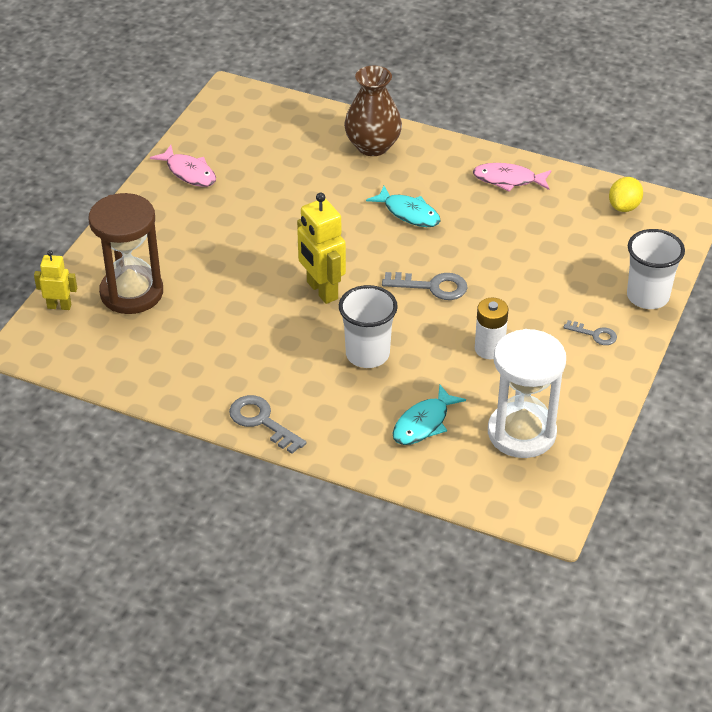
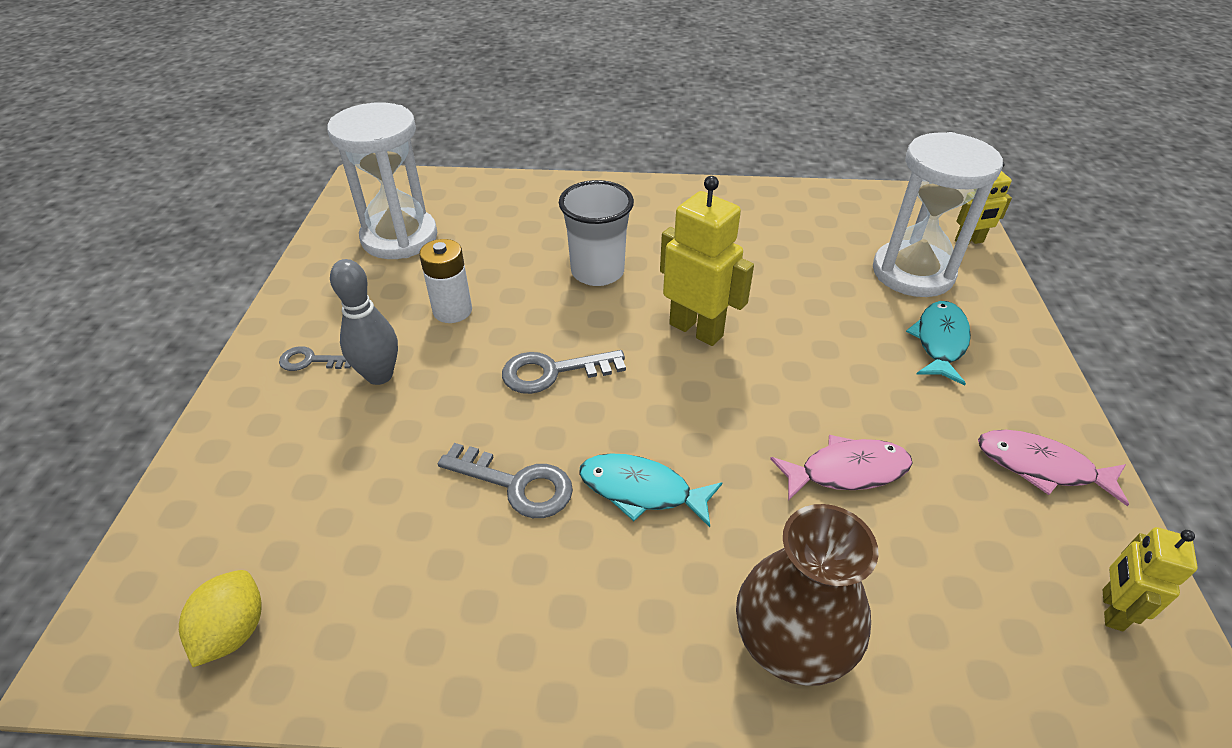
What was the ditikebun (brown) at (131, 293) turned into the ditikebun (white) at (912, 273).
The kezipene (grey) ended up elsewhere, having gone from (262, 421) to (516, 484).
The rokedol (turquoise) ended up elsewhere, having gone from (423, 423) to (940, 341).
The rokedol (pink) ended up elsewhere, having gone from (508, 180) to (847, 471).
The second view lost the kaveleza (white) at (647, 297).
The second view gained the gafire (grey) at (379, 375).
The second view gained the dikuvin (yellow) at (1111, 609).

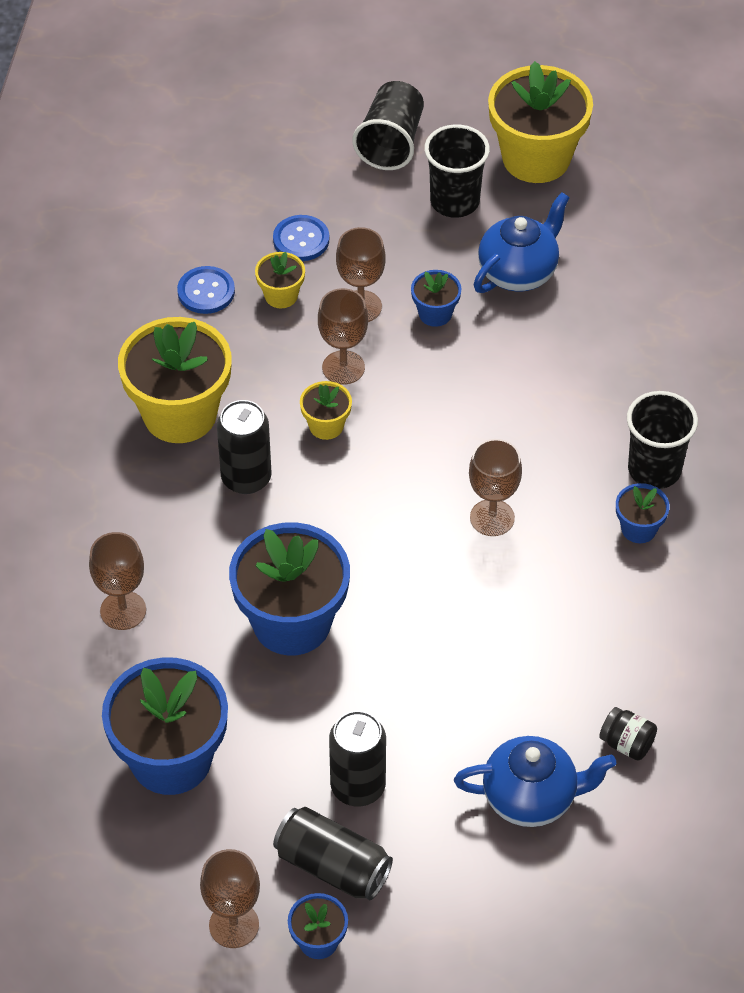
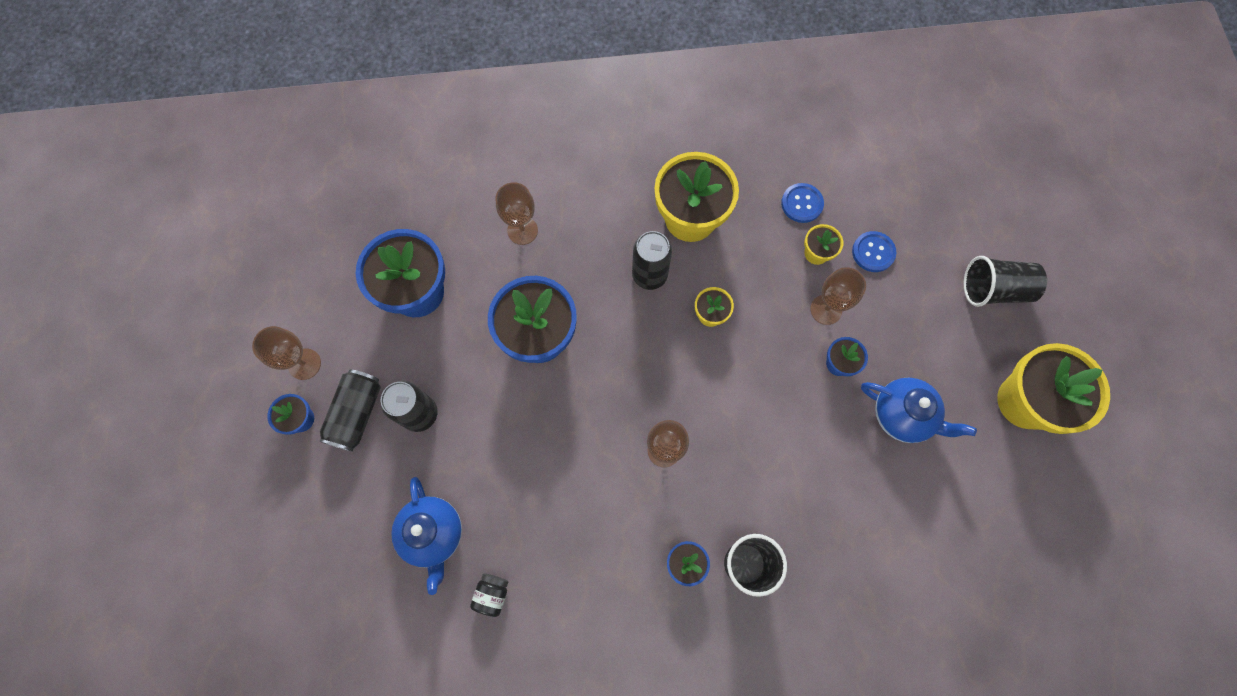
The second view lost the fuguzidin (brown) at (343, 367).
The second view lost the kaveleza (black) at (454, 201).

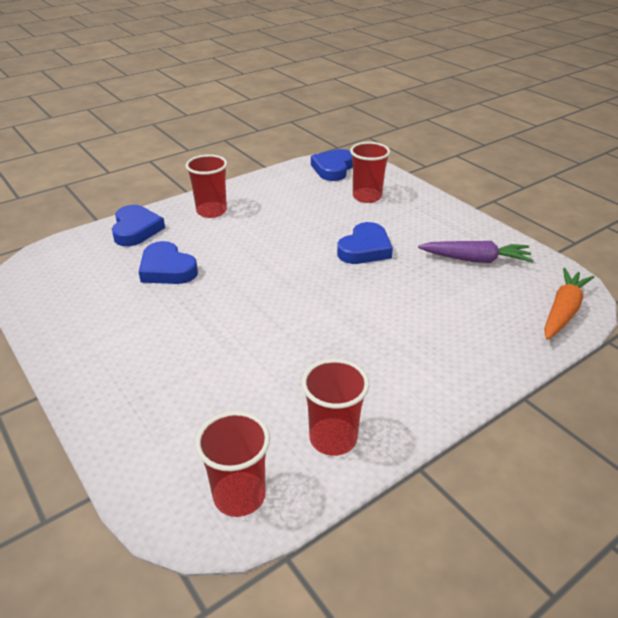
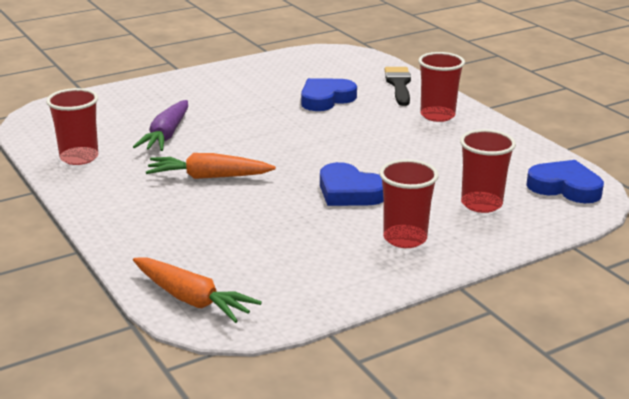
Where the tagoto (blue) stood at (136, 229), the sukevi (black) came to stand at (399, 84).
The kaveleza (red) ended up elsewhere, having gone from (239, 496) to (405, 238).
The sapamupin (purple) ended up elsewhere, having gone from (475, 260) to (166, 135).
The second view gained the sapamupin (orange) at (209, 177).

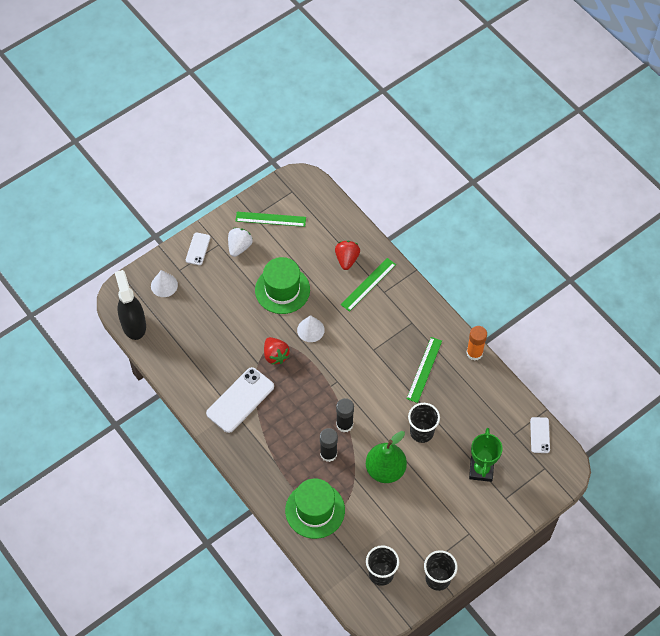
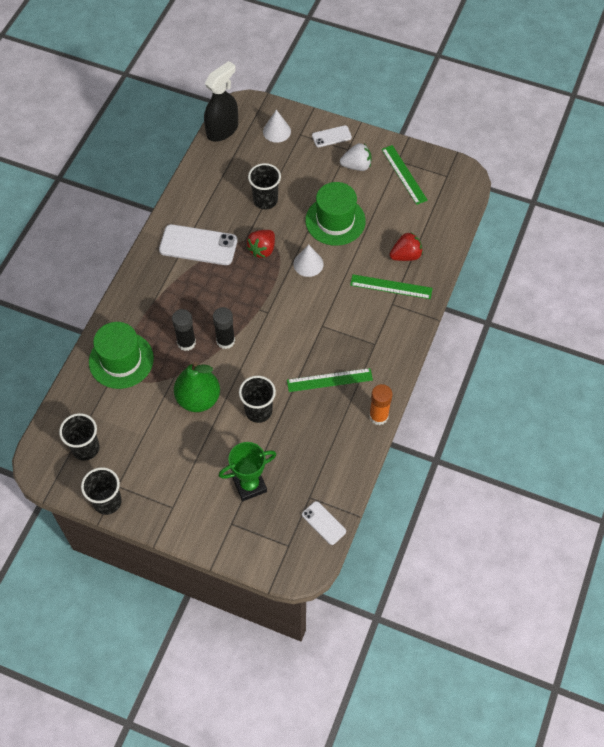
The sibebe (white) at (540, 435) ended up facing another way, 75 degrees clockwise from before.
The second view gained the kaveleza (black) at (265, 200).

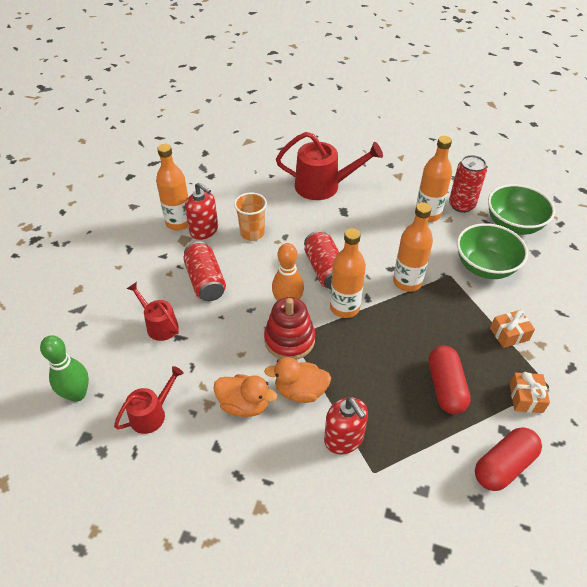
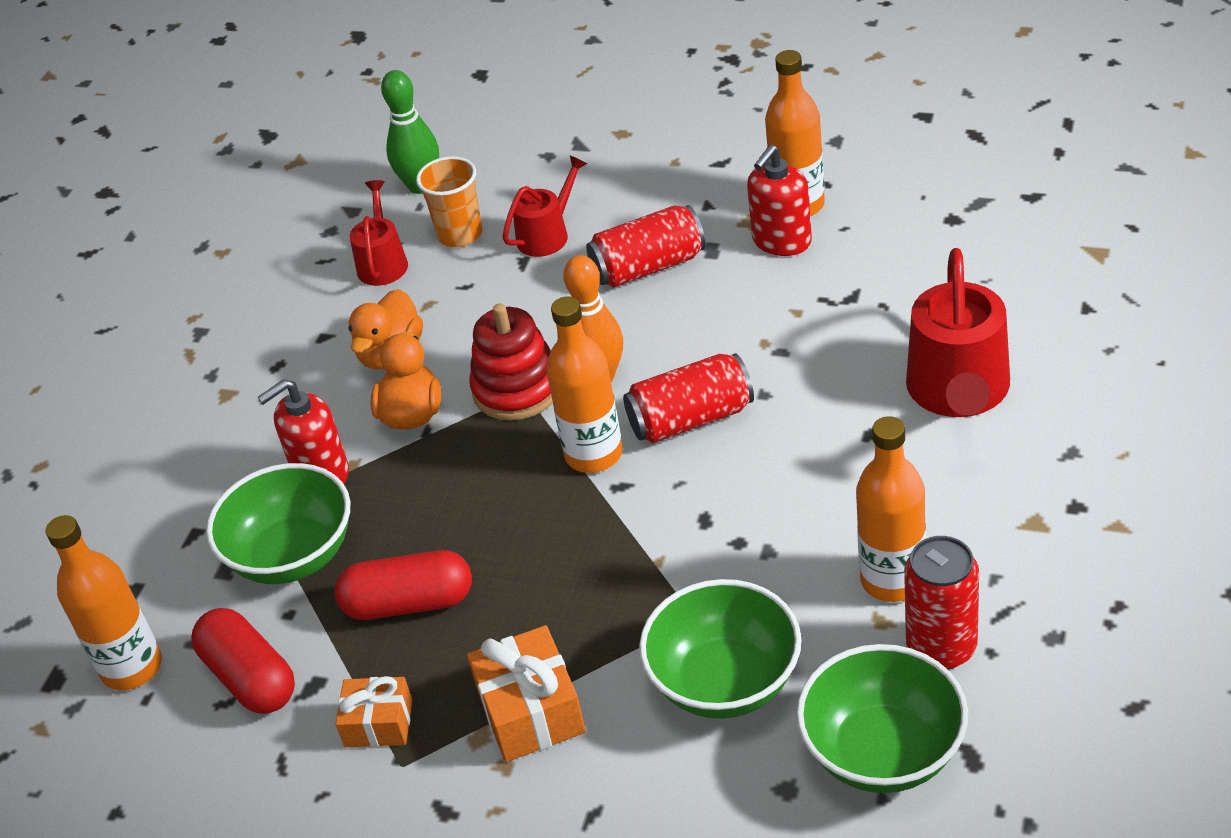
The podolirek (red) at (151, 414) ended up facing another way, 135 degrees counterclockwise from before.
The kaveleza (orange) ended up elsewhere, having gone from (252, 233) to (460, 234).
The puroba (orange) ended up elsewhere, having gone from (407, 282) to (132, 668).
The size of the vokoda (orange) at (509, 334) changed by a factor of 1.53.
The second view gained the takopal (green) at (293, 556).

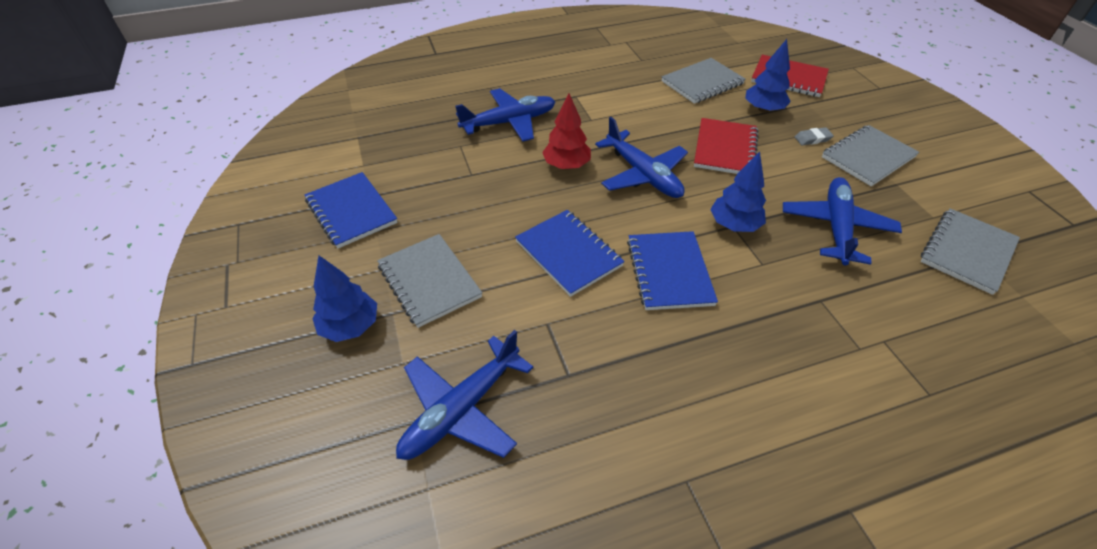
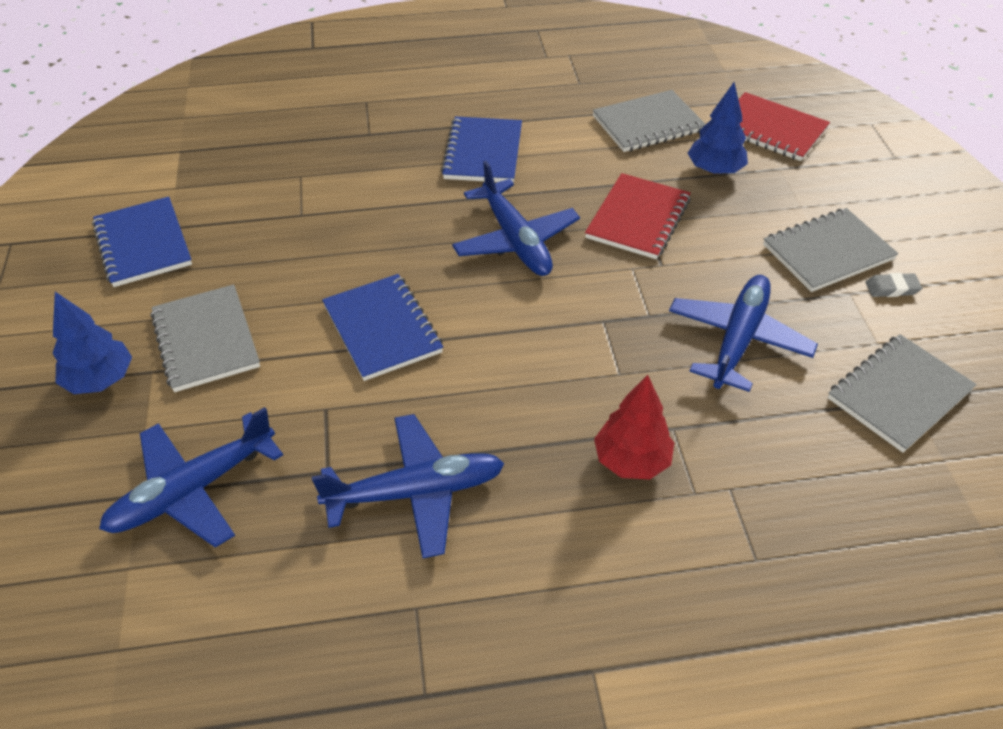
The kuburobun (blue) ended up elsewhere, having gone from (509, 122) to (415, 492).
The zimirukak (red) ended up elsewhere, having gone from (566, 165) to (631, 460).
The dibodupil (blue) ended up elsewhere, having gone from (669, 272) to (483, 153).
The second view lost the zimirukak (blue) at (734, 225).
The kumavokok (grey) ended up elsewhere, having gone from (812, 139) to (892, 288).

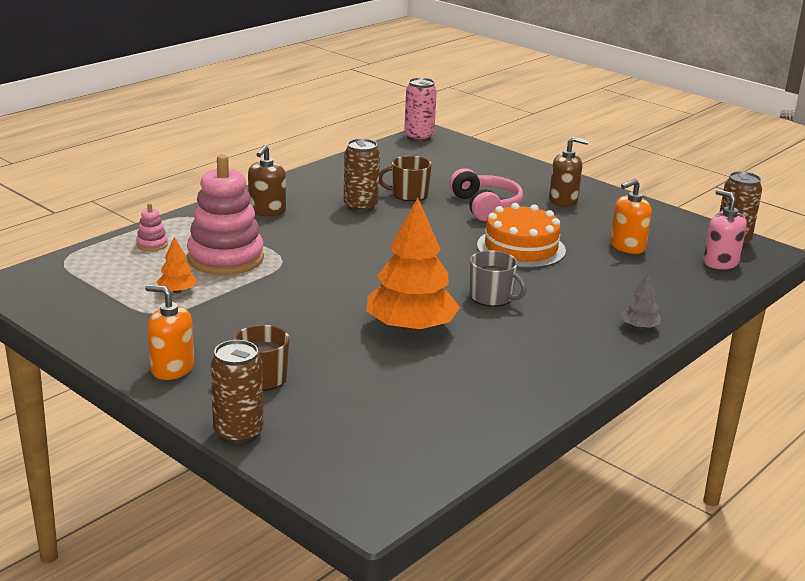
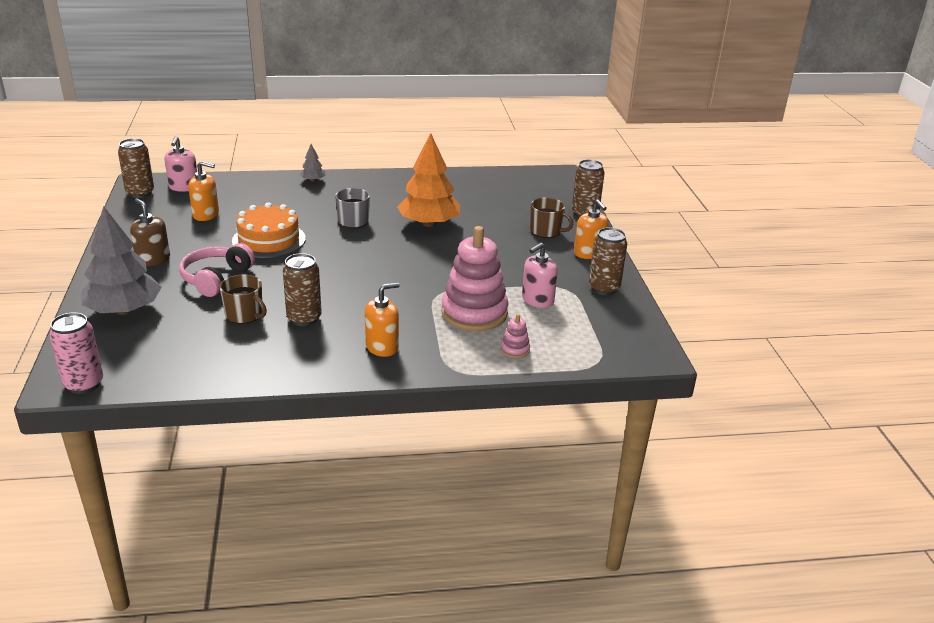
Where the zimirukak (orange) stood at (177, 291), the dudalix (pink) came to stand at (537, 300).
What was the dudalix (brown) at (267, 211) turned into the dudalix (orange) at (382, 347).
The second view gained the zimirukak (grey) at (124, 310).
The second view gained the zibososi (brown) at (604, 288).

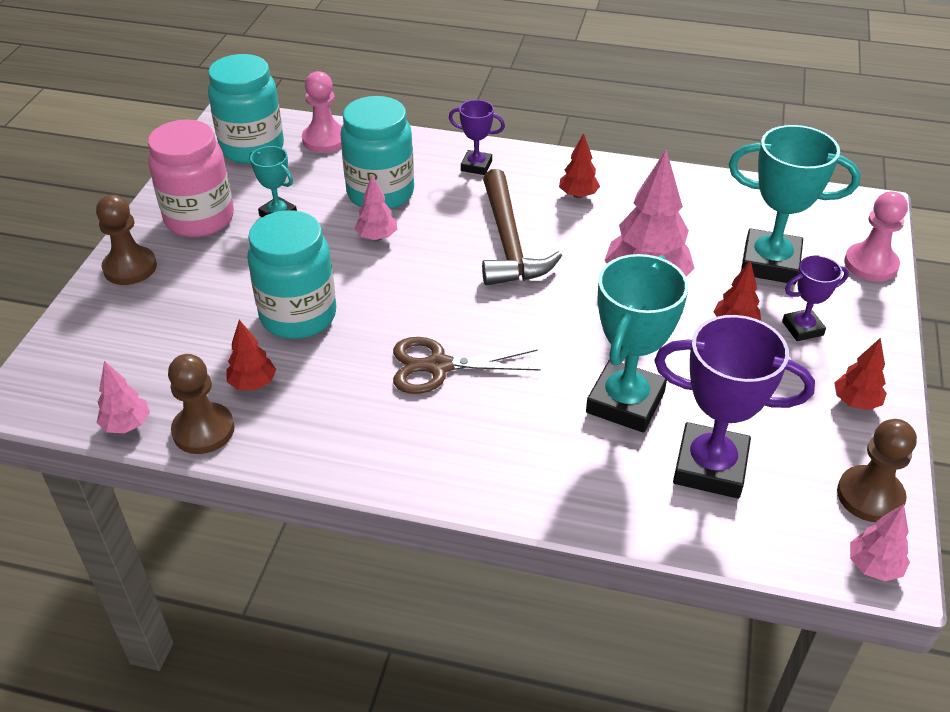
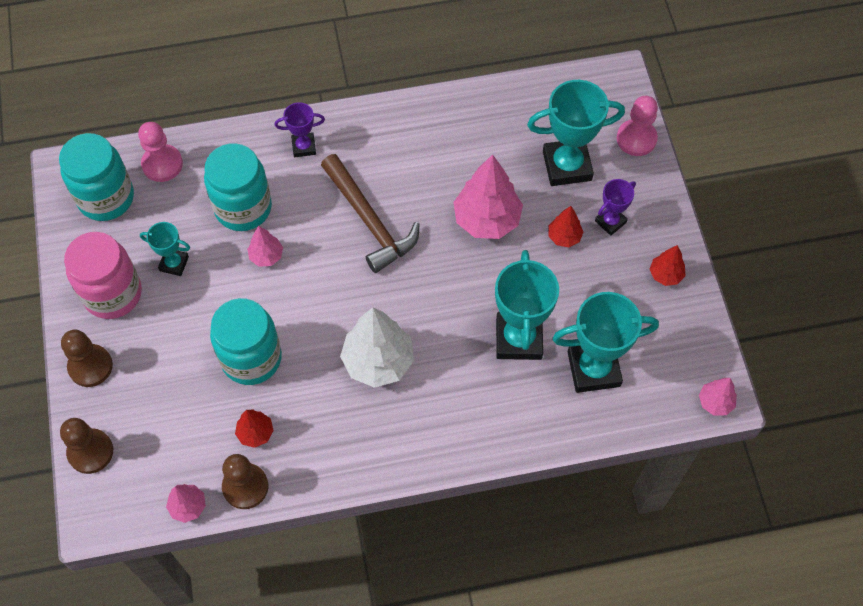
Where the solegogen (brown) stood at (438, 366), the zimirukak (white) came to stand at (378, 361).
The second view lost the zimirukak (red) at (578, 195).
What was the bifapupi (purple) at (710, 467) turned into the bifapupi (turquoise) at (593, 369).
The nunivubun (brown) ended up elsewhere, having gone from (870, 496) to (90, 452).

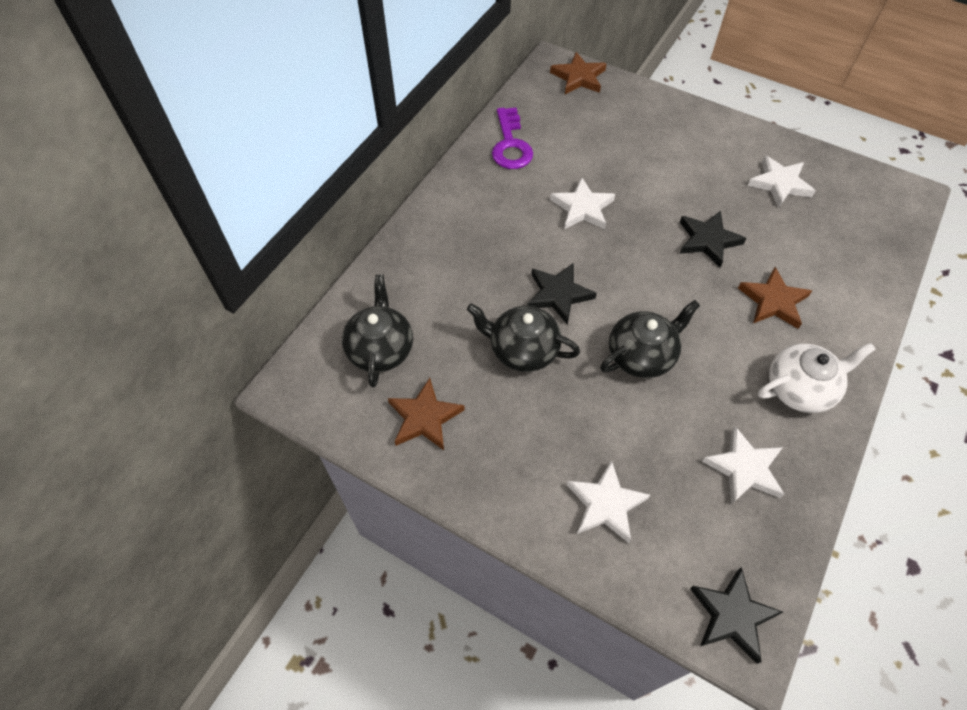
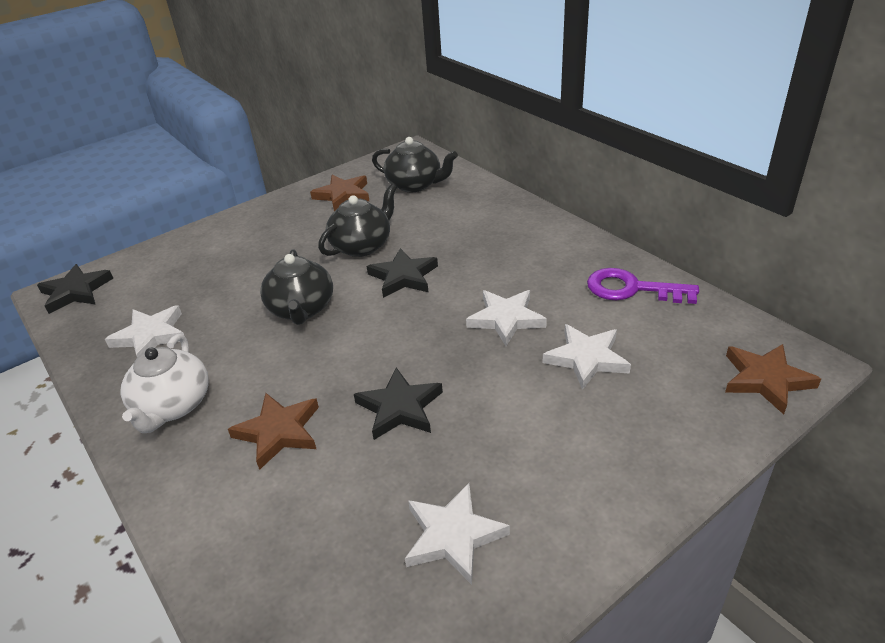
The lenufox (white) ended up elsewhere, having gone from (605, 504) to (586, 358).

